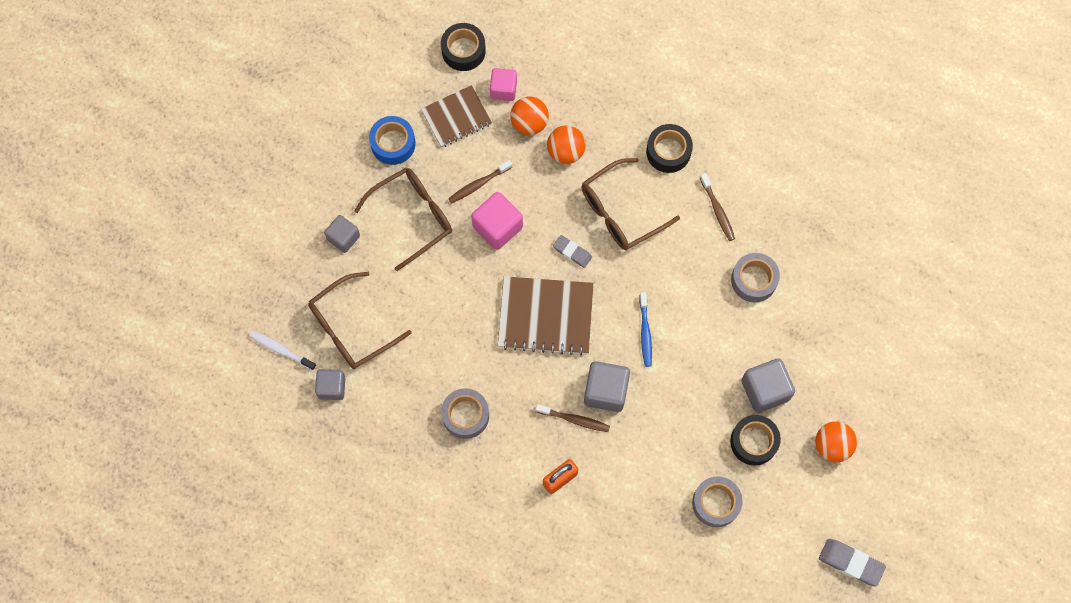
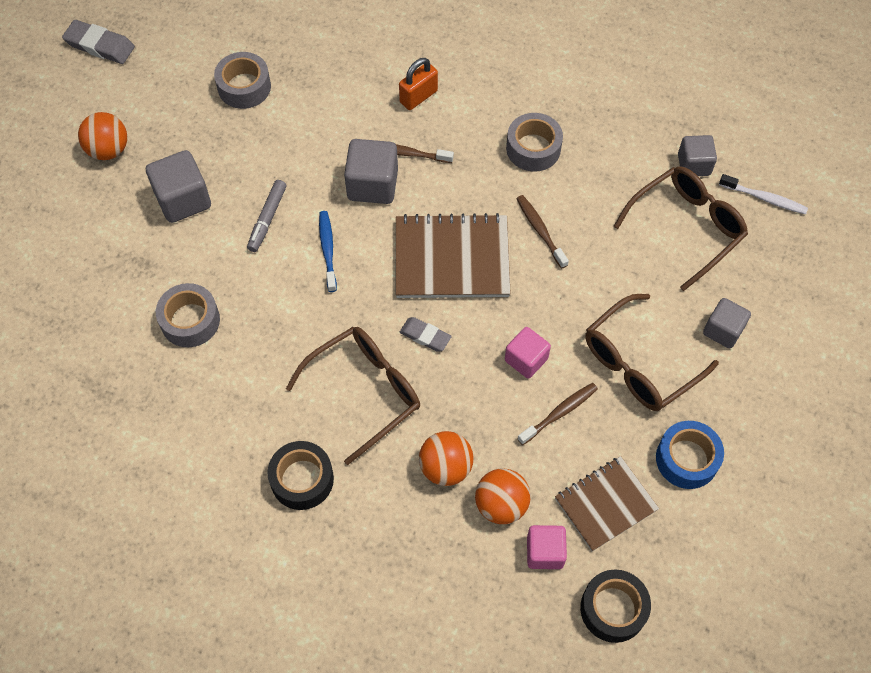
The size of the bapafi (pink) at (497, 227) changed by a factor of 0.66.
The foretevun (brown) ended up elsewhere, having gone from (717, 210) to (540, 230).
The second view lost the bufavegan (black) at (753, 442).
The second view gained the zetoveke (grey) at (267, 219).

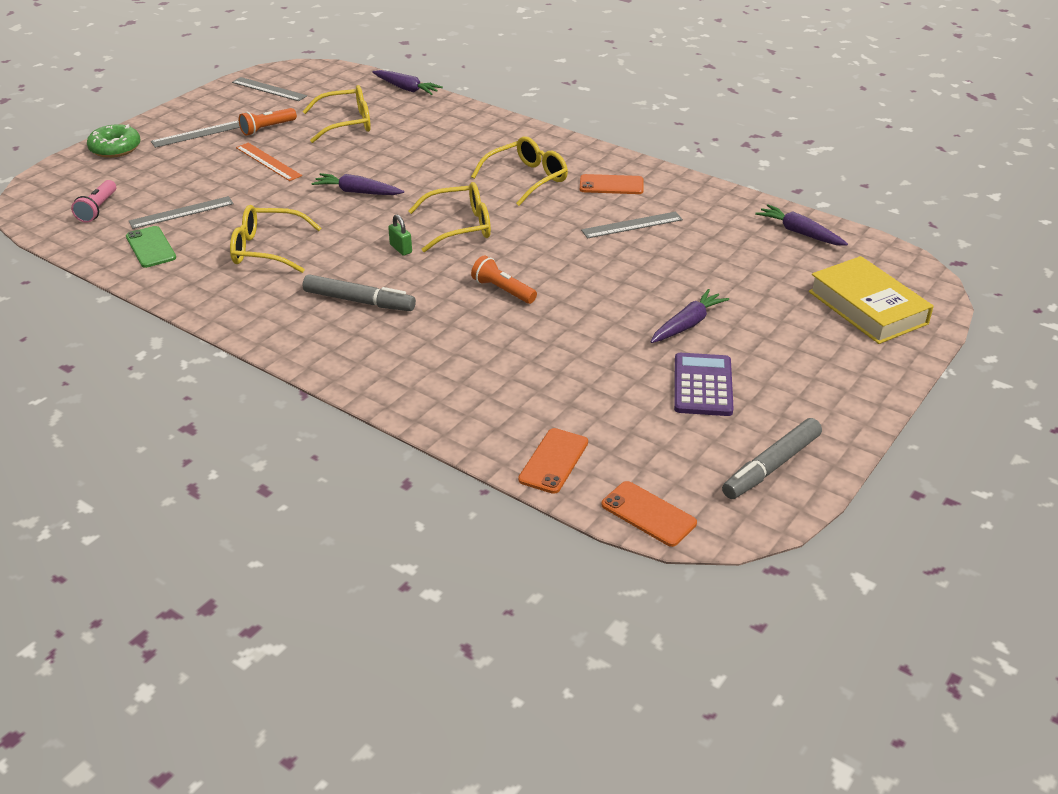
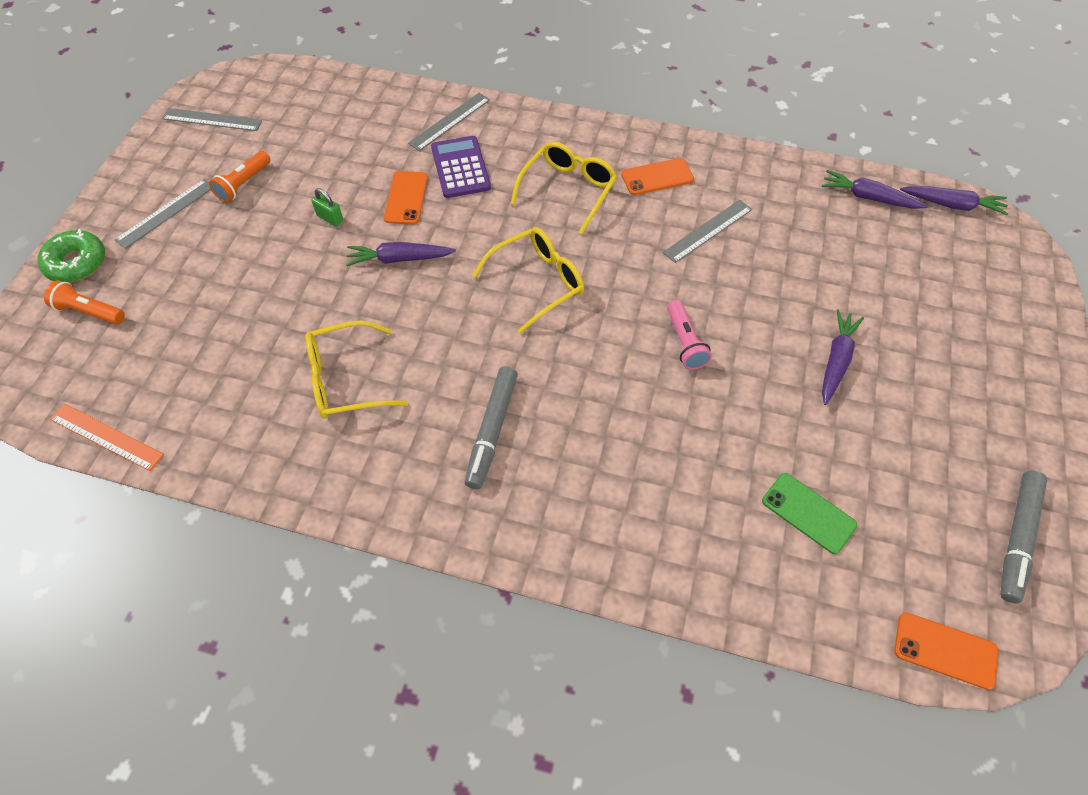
The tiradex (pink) ended up elsewhere, having gone from (98, 209) to (685, 342).
The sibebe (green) ended up elsewhere, having gone from (151, 247) to (808, 513).
The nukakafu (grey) ended up elsewhere, having gone from (181, 212) to (450, 121).
The nukakafu (orange) ended up elsewhere, having gone from (268, 161) to (106, 436).
The second view lost the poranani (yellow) at (346, 123).
The zetoveke (grey) at (359, 301) ended up facing another way, 105 degrees clockwise from before.
The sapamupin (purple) ended up elsewhere, having gone from (406, 89) to (952, 205).
The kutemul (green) ended up elsewhere, having gone from (401, 249) to (330, 218).
The tiradex (orange) ended up elsewhere, having gone from (503, 290) to (89, 311).
The sibebe (orange) ended up elsewhere, having gone from (553, 461) to (406, 198).
The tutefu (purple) ended up elsewhere, having gone from (702, 385) to (460, 168).
The second view lost the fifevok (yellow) at (867, 307).

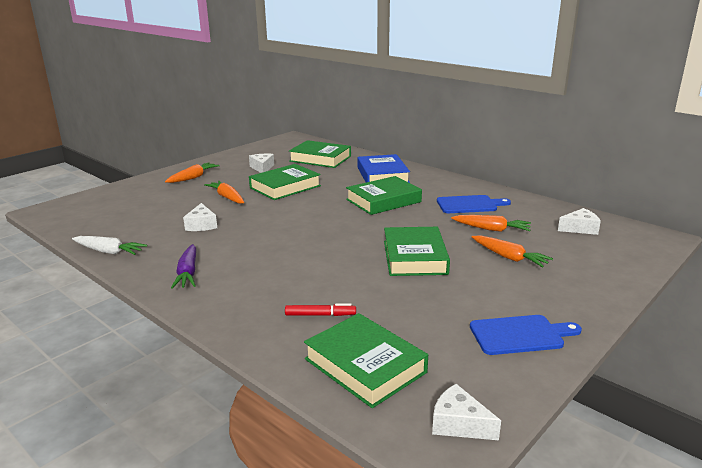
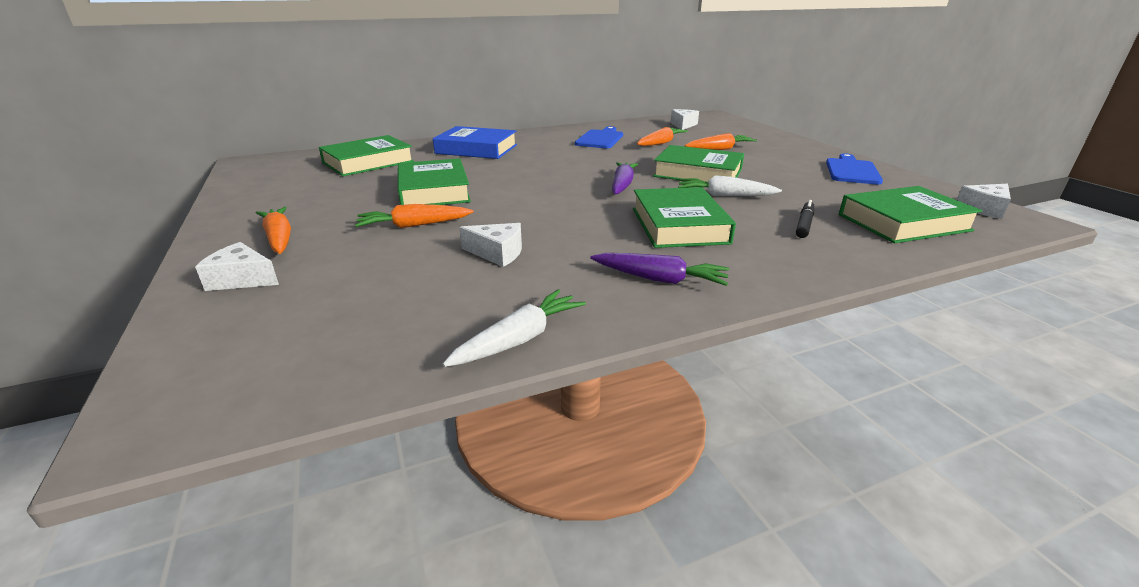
The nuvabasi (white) ended up elsewhere, having gone from (262, 168) to (242, 279).
What was the zetoveke (red) at (320, 315) turned into the zetoveke (black) at (804, 224).
The fifevok (green) ended up elsewhere, having gone from (383, 201) to (679, 225).
The second view gained the sapamupin (purple) at (622, 185).
The second view gained the sapamupin (white) at (724, 195).

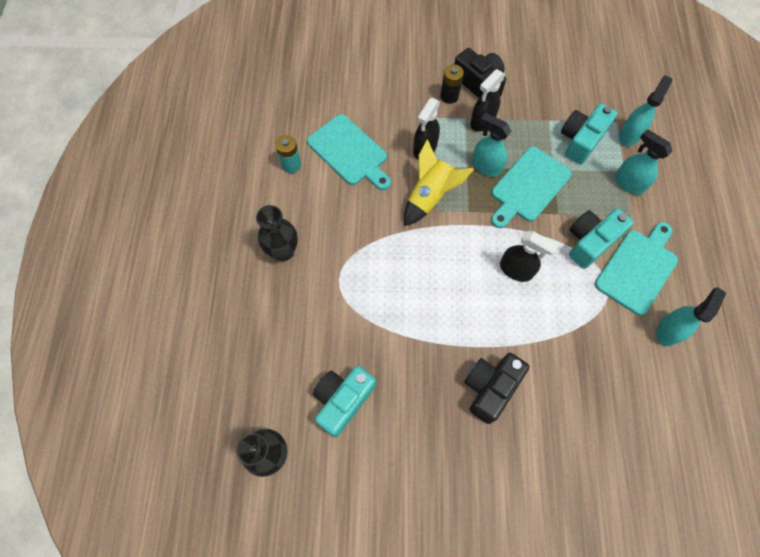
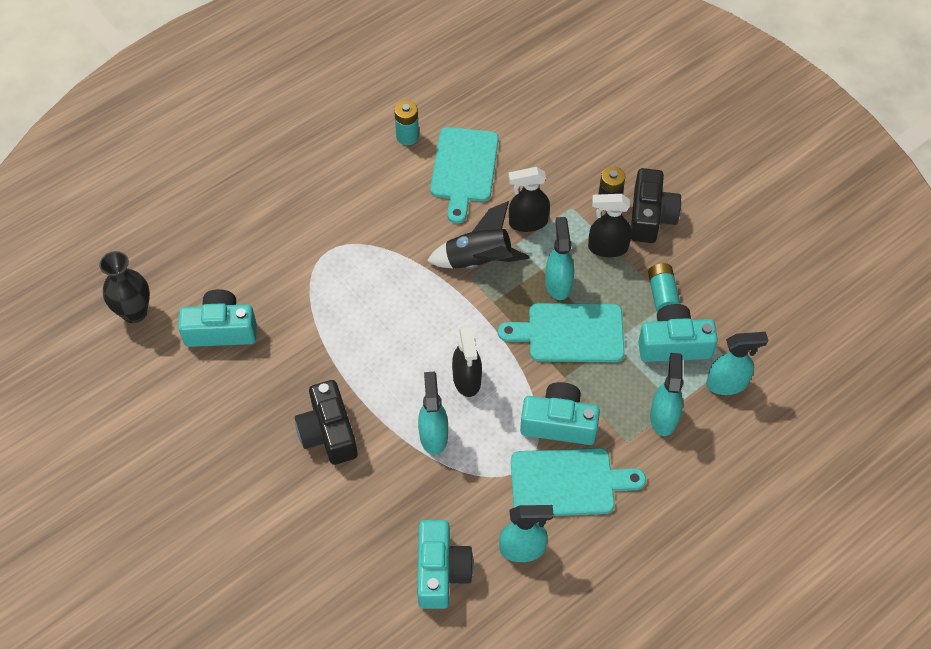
The second view lost the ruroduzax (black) at (283, 251).
What was the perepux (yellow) at (430, 196) turned into the perepux (black) at (479, 261).
The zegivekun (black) at (490, 387) ended up facing another way, 105 degrees counterclockwise from before.
The second view gained the zegivekun (turquoise) at (441, 571).
The second view gained the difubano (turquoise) at (433, 435).
The second view gained the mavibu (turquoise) at (662, 294).

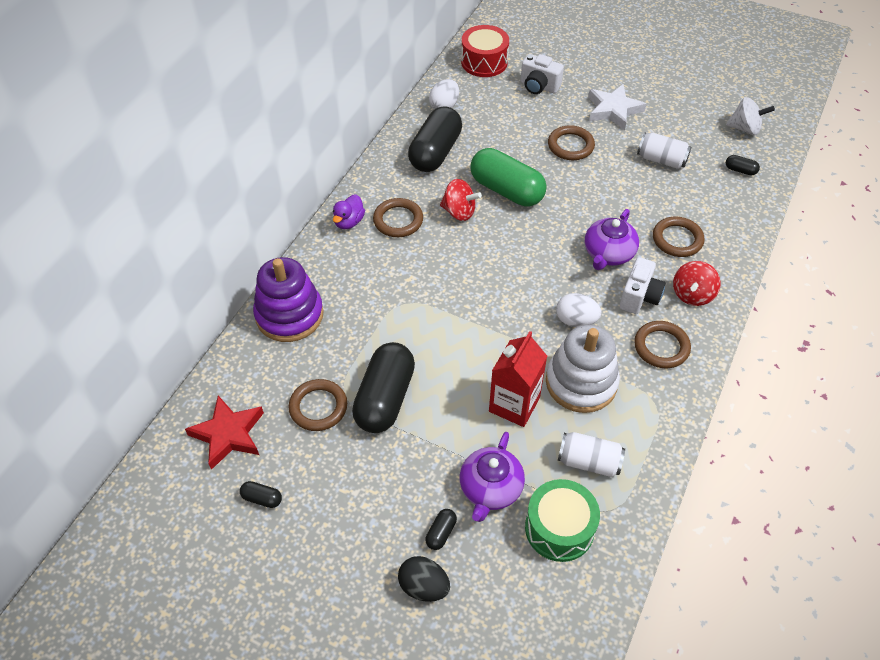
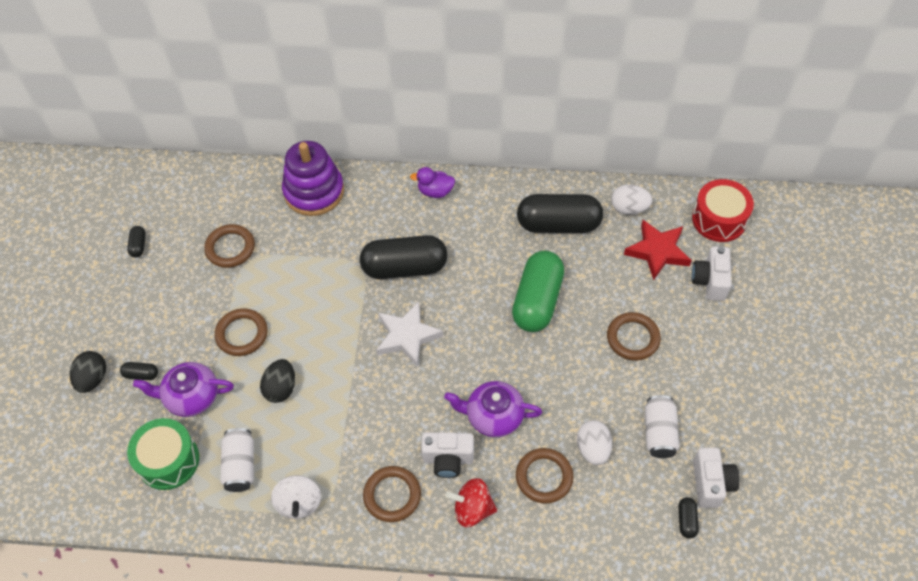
The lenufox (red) ended up elsewhere, having gone from (228, 434) to (657, 251).
The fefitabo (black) ended up elsewhere, having gone from (385, 398) to (405, 267).
The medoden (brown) ended up elsewhere, having gone from (398, 220) to (242, 334).
The second view lost the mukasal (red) at (459, 212).
Where the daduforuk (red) stood at (514, 404), the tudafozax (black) came to stand at (281, 388).
The second view lost the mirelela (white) at (581, 382).
The tudafozax (white) ended up elsewhere, having gone from (576, 320) to (593, 449).
The lenufox (white) ended up elsewhere, having gone from (613, 110) to (407, 336).
The mukasal (white) ended up elsewhere, having gone from (745, 128) to (299, 503).
The second view gained the zegivekun (white) at (711, 483).

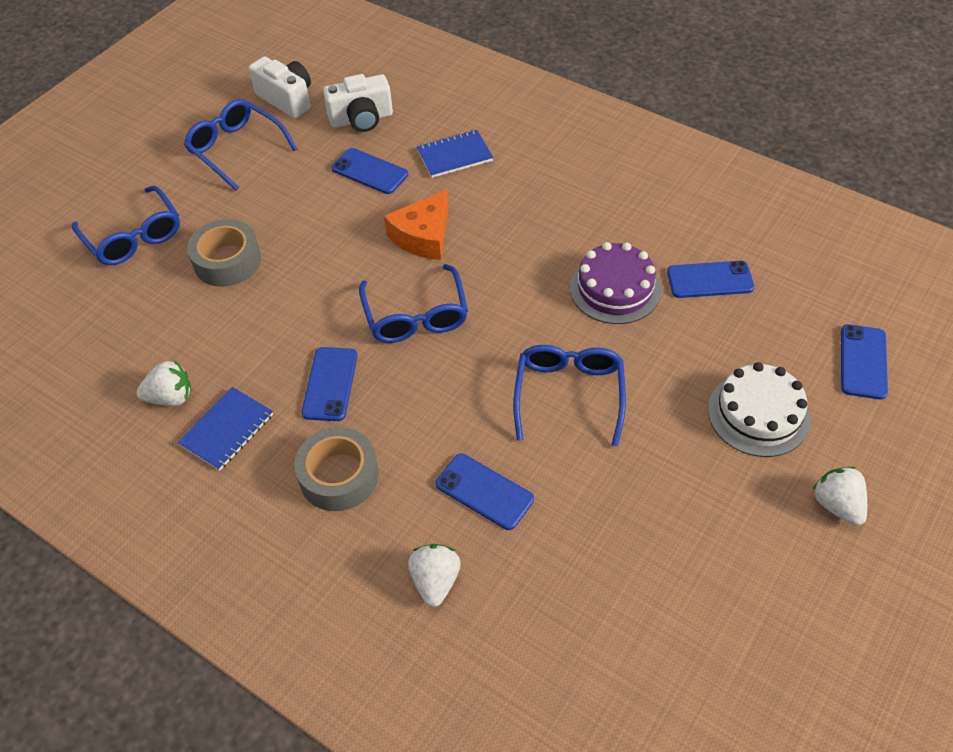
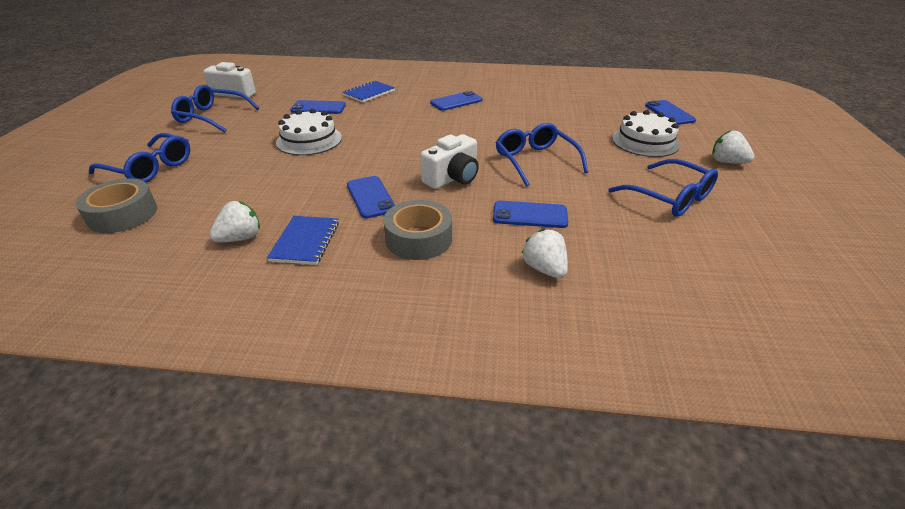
The bufavegan (grey) ended up elsewhere, having gone from (227, 261) to (123, 214).
The zegivekun (white) ended up elsewhere, having gone from (361, 119) to (452, 178).
The poranani (blue) ended up elsewhere, having gone from (416, 316) to (670, 197).
The second view lost the nuvabasi (orange) at (423, 236).
The second view lost the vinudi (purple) at (615, 288).
The sibebe (blue) ended up elsewhere, having gone from (710, 280) to (456, 101).
The second view gained the vinudi (white) at (309, 140).

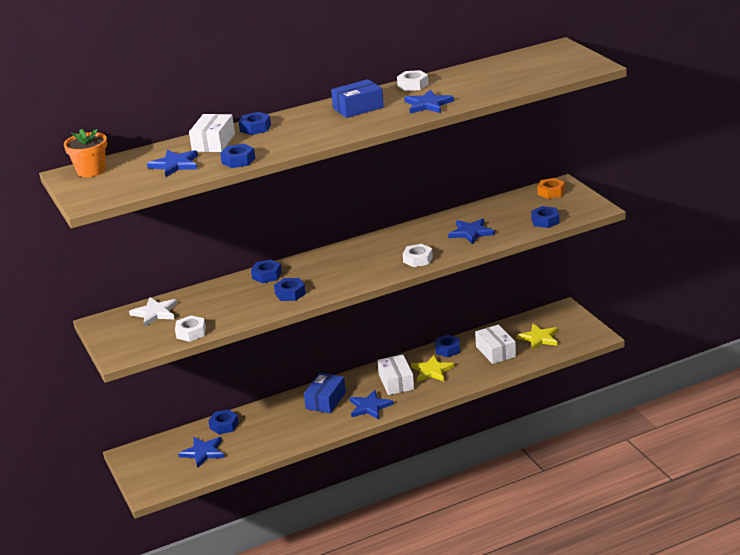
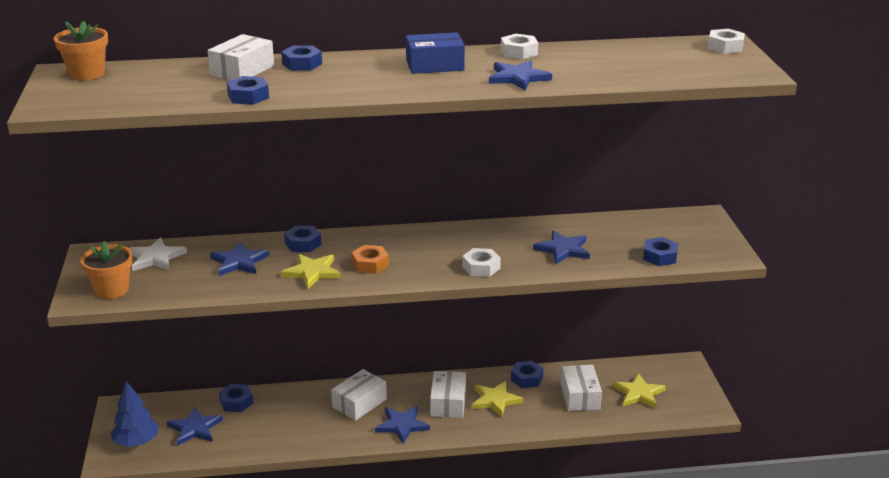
The lenufox (blue) ended up elsewhere, having gone from (175, 165) to (239, 262).
The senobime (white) ended up elsewhere, having gone from (191, 333) to (725, 47).
Where the senobime (blue) stood at (290, 293), the lenufox (yellow) came to stand at (312, 272).
What was the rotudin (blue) at (325, 400) turned into the rotudin (white) at (359, 403).
The senobime (orange) ended up elsewhere, having gone from (551, 192) to (370, 264).
The second view gained the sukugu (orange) at (112, 290).
The second view gained the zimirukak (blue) at (136, 442).

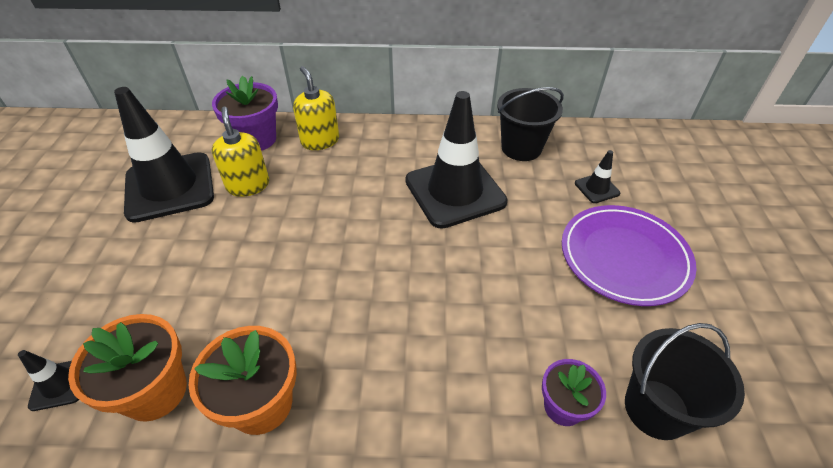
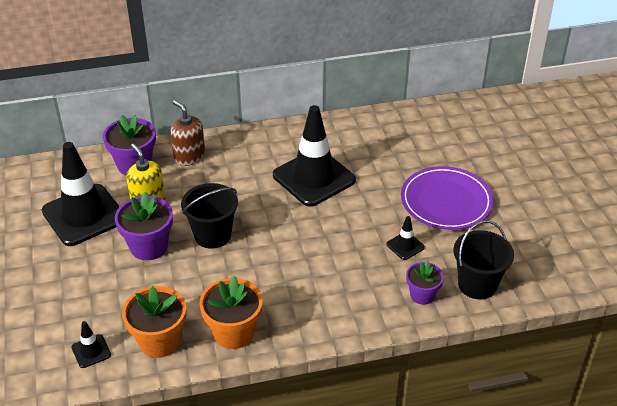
What was the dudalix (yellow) at (320, 141) turned into the dudalix (brown) at (189, 157).
The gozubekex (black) ended up elsewhere, having gone from (521, 148) to (212, 235).
The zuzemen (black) ended up elsewhere, having gone from (596, 188) to (405, 246).
The second view gained the sukugu (purple) at (149, 247).

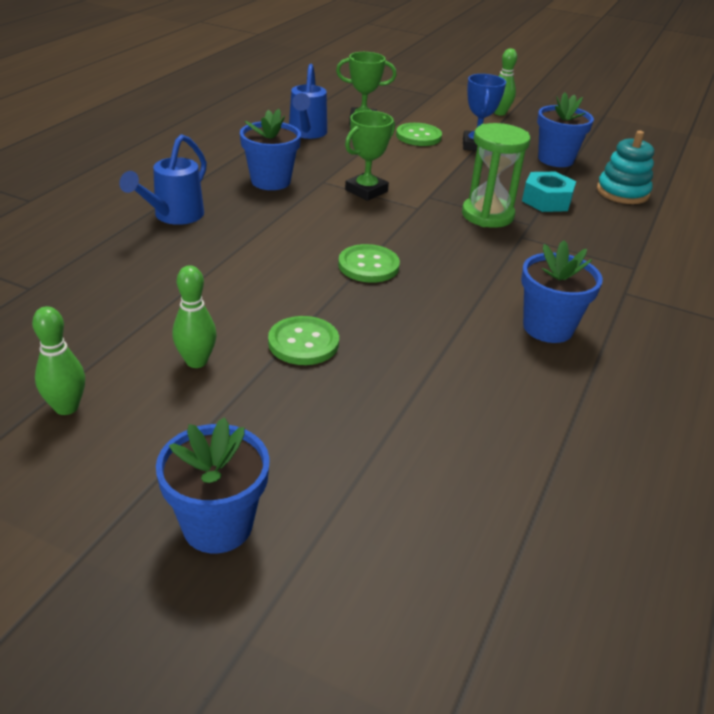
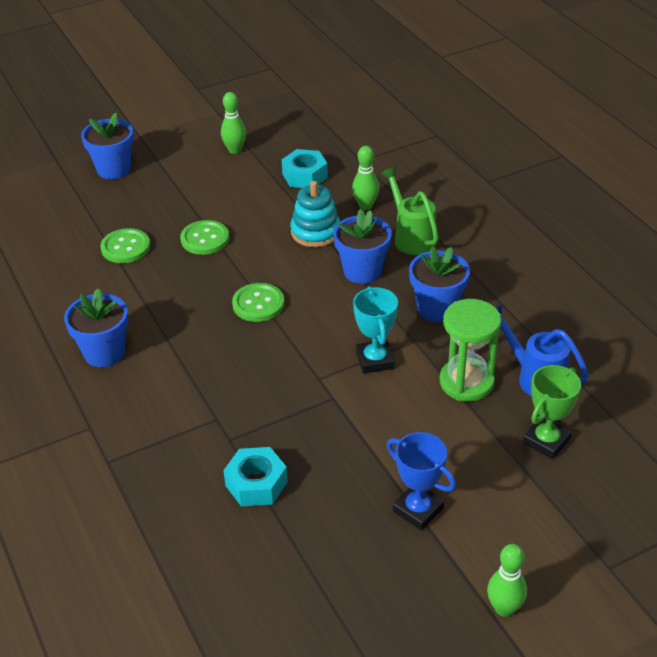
What was the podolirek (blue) at (173, 216) turned into the podolirek (green) at (411, 237).
The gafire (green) ended up elsewhere, having gone from (196, 361) to (365, 206).
What was the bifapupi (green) at (366, 191) turned into the bifapupi (turquoise) at (375, 360).
The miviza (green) ended up elsewhere, having gone from (418, 136) to (125, 247).
The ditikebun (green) ended up elsewhere, having gone from (487, 215) to (466, 382).
The sukugu (blue) ended up elsewhere, having gone from (555, 159) to (362, 271).
The mirelela (turquoise) ended up elsewhere, having gone from (622, 192) to (315, 232).
The second view gained the senobime (turquoise) at (305, 176).

